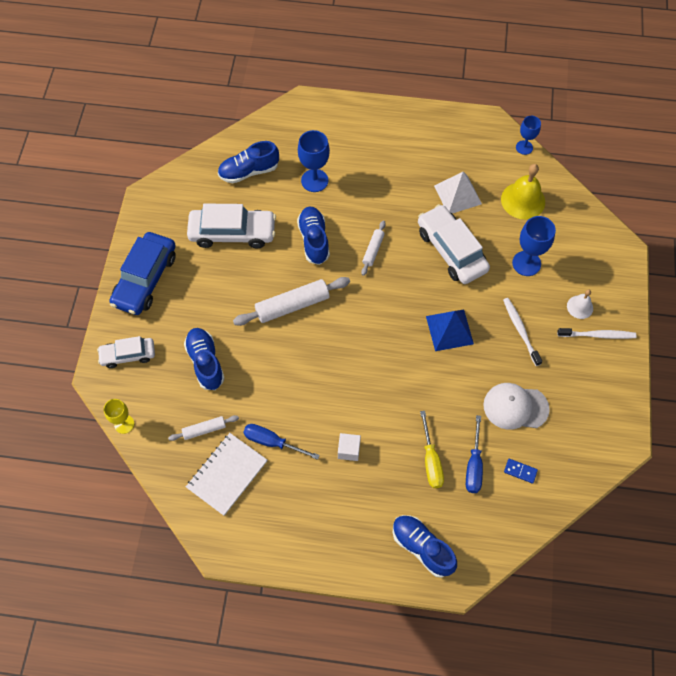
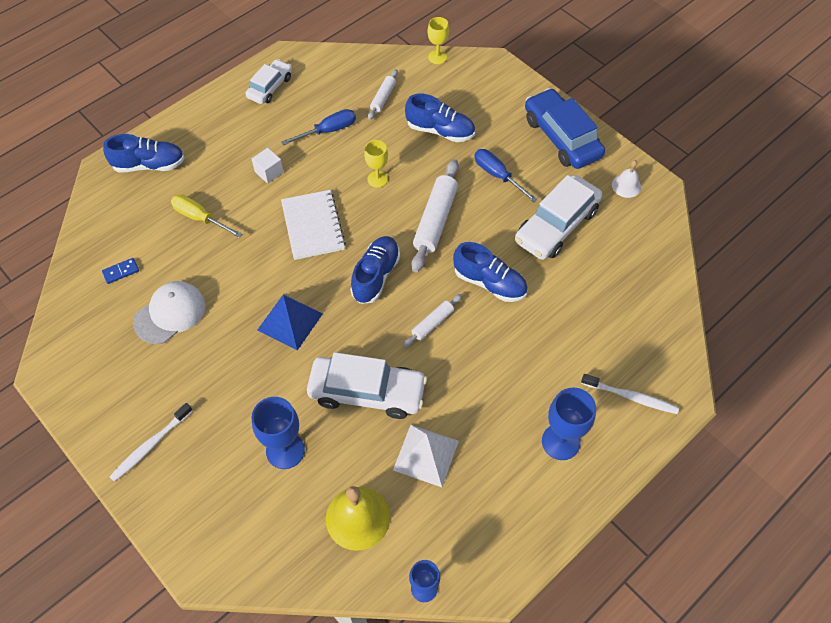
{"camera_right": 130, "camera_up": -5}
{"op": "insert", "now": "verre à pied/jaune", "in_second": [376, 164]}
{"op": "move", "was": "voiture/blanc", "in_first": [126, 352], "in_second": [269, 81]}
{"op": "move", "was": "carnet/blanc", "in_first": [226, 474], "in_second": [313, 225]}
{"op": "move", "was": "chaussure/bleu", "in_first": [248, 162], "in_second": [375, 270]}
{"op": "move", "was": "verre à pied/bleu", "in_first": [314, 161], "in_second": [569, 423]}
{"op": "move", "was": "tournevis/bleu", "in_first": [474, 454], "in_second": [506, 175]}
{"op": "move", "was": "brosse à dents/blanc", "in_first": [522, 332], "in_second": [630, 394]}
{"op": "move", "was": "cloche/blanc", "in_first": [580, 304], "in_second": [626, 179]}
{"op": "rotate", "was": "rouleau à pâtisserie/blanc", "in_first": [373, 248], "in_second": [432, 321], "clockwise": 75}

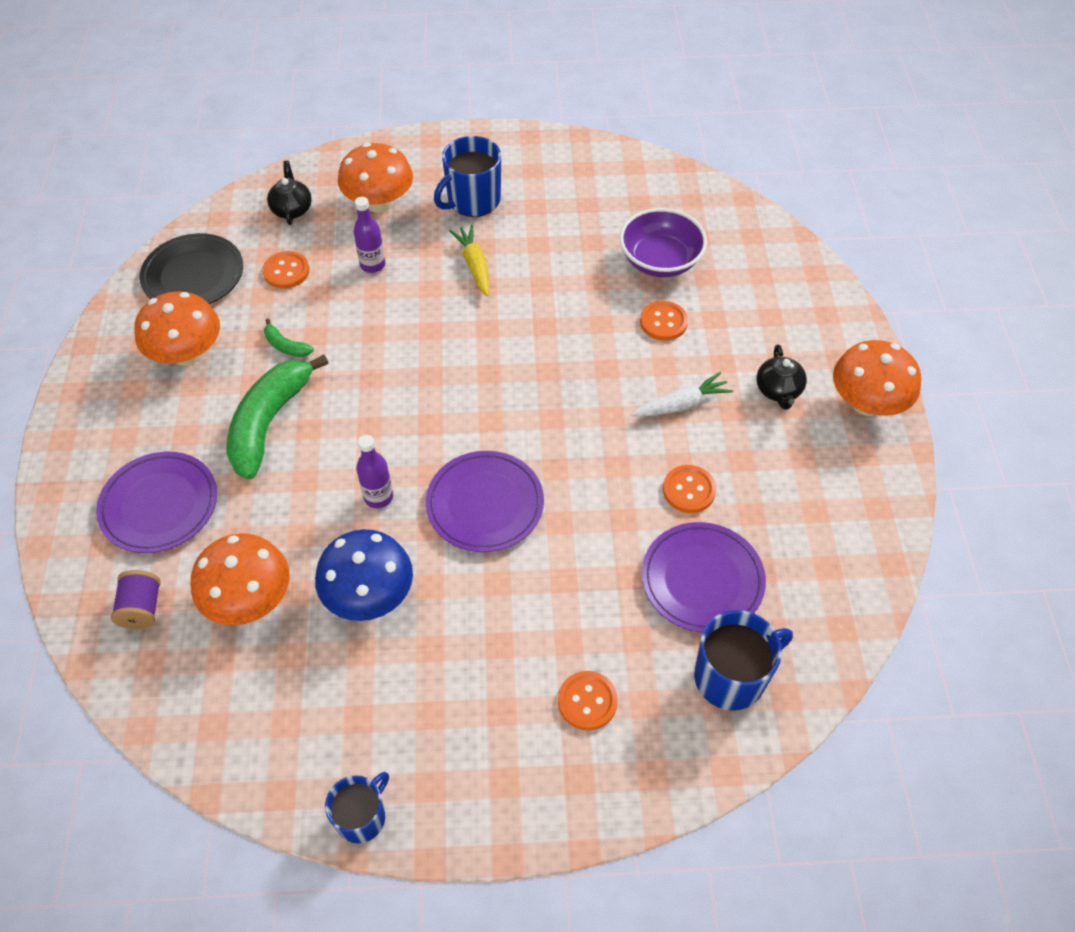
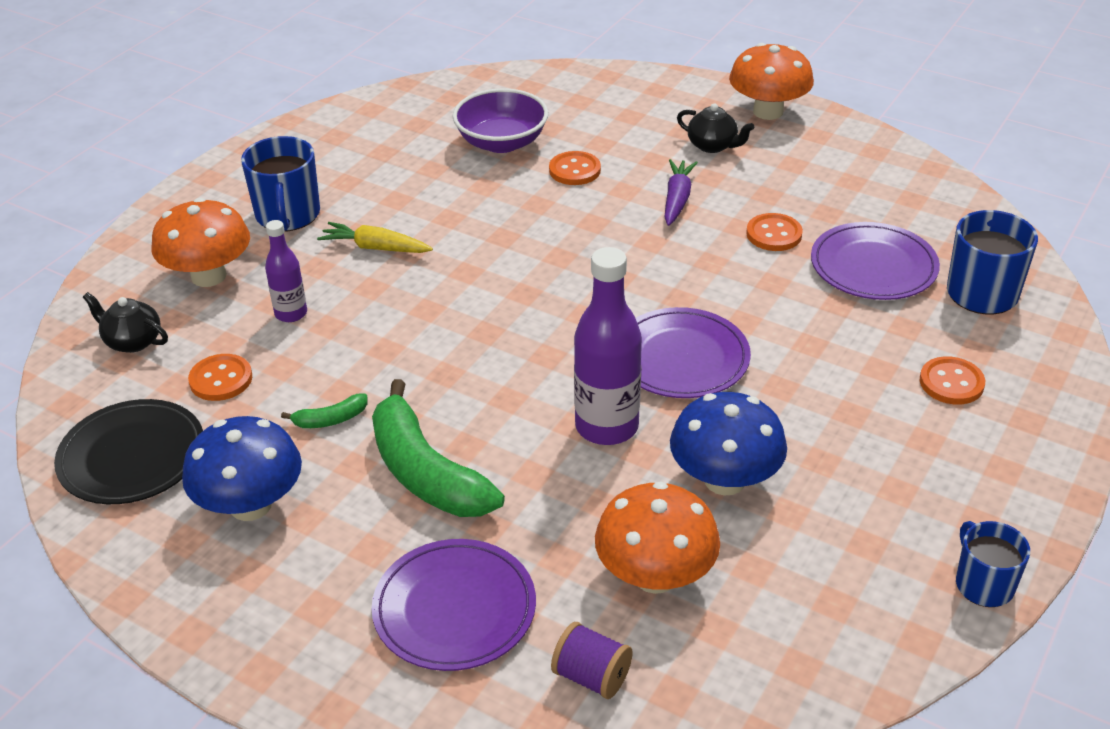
{"camera_right": -55, "camera_up": -15}
{"op": "recolor", "was": "champignon/orange", "now": "champignon/bleu", "in_first": [177, 329], "in_second": [242, 468]}
{"op": "recolor", "was": "carotte/blanc", "now": "carotte/violet", "in_first": [682, 394], "in_second": [681, 192]}
{"op": "resize", "was": "bouteille/violet", "in_first": [374, 471], "in_second": [608, 346], "ratio": 1.76}

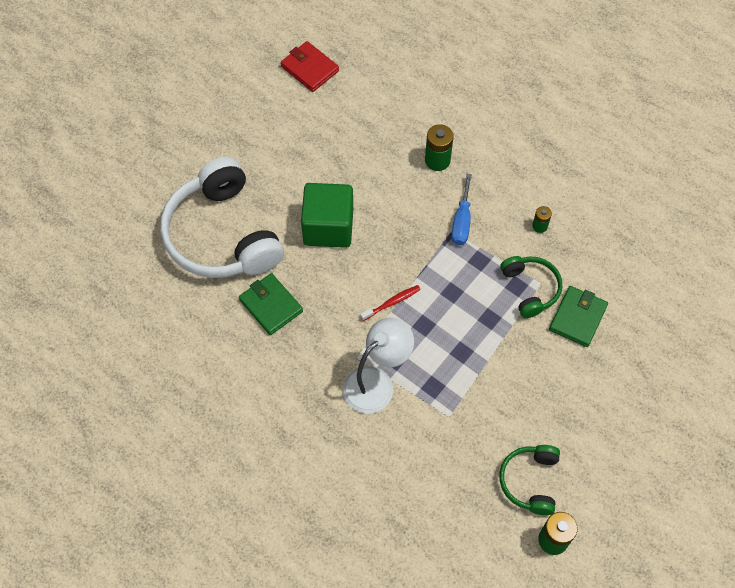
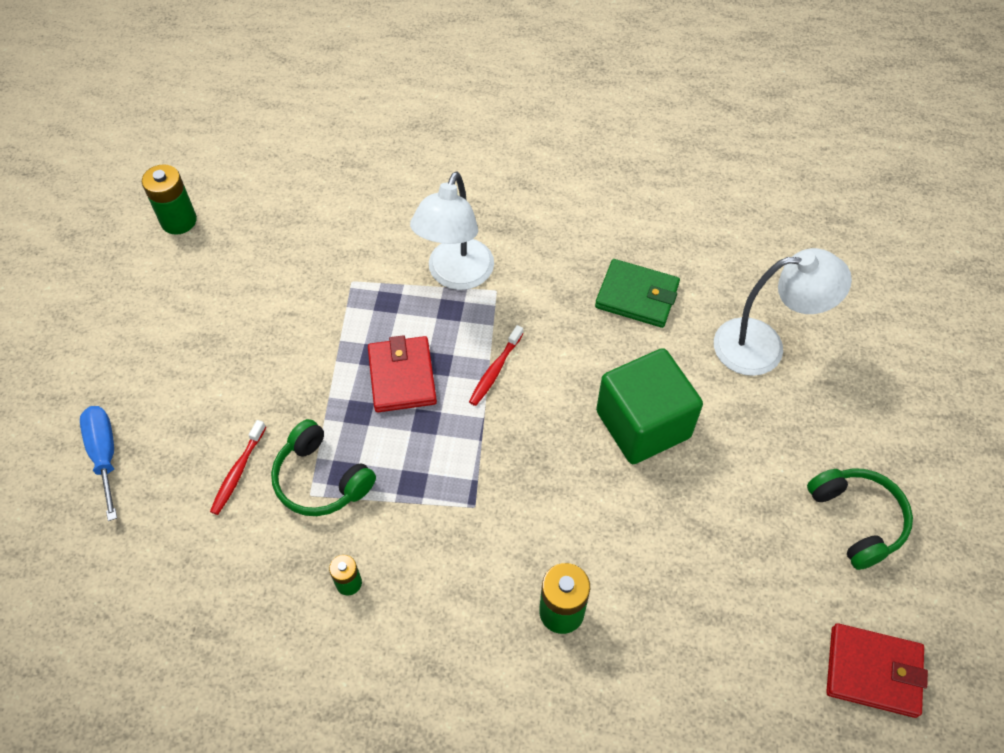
{"camera_right": 150, "camera_up": -5}
{"op": "insert", "now": "portefeuille/rouge", "in_second": [402, 373]}
{"op": "move", "was": "tournevis/bleu", "in_first": [461, 209], "in_second": [98, 463]}
{"op": "move", "was": "casque audio/vert", "in_first": [529, 480], "in_second": [860, 519]}
{"op": "replace", "was": "casque audio/blanc", "now": "lampe/blanc", "in_first": [222, 217], "in_second": [783, 312]}
{"op": "replace", "was": "portefeuille/vert", "now": "brosse à dents/rouge", "in_first": [578, 316], "in_second": [238, 467]}

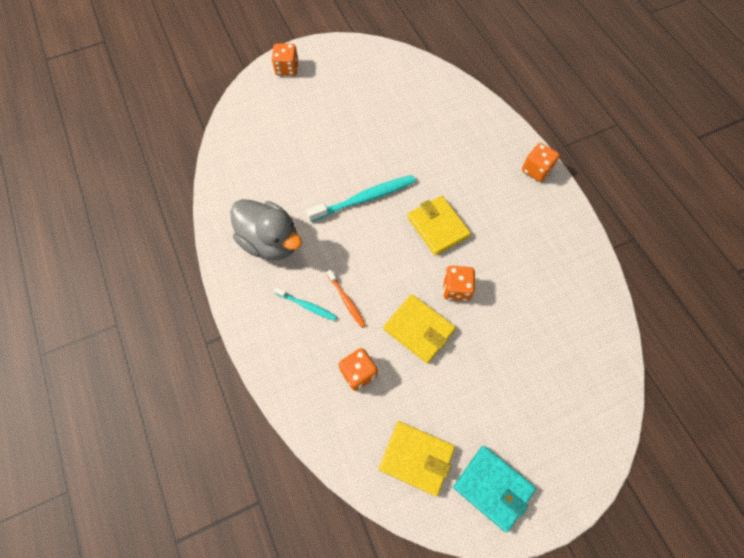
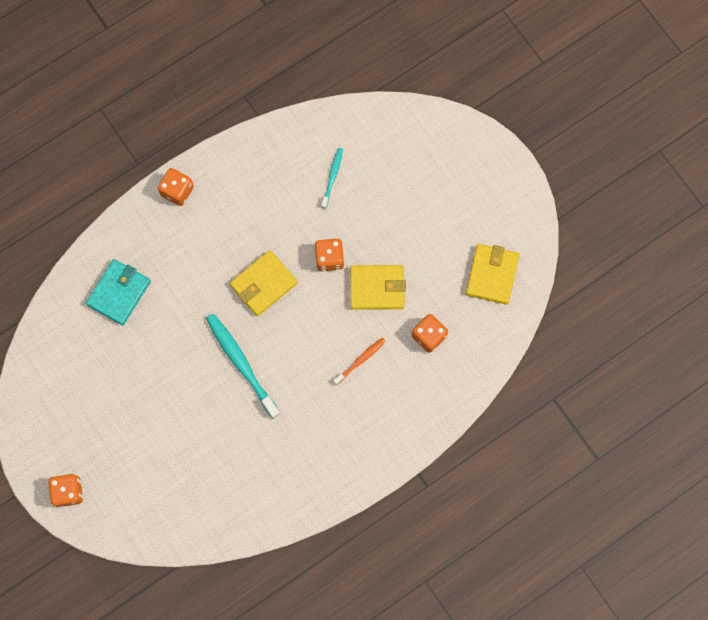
{"camera_right": -100, "camera_up": 10}
{"op": "delete", "was": "canard/gris", "in_first": [266, 229]}
{"op": "move", "was": "brosse à dents/turquoise", "in_first": [305, 304], "in_second": [332, 178]}
{"op": "move", "was": "portefeuille/turquoise", "in_first": [494, 489], "in_second": [118, 292]}
{"op": "rotate", "was": "portefeuille/jaune", "in_first": [420, 328], "in_second": [378, 287], "clockwise": 60}

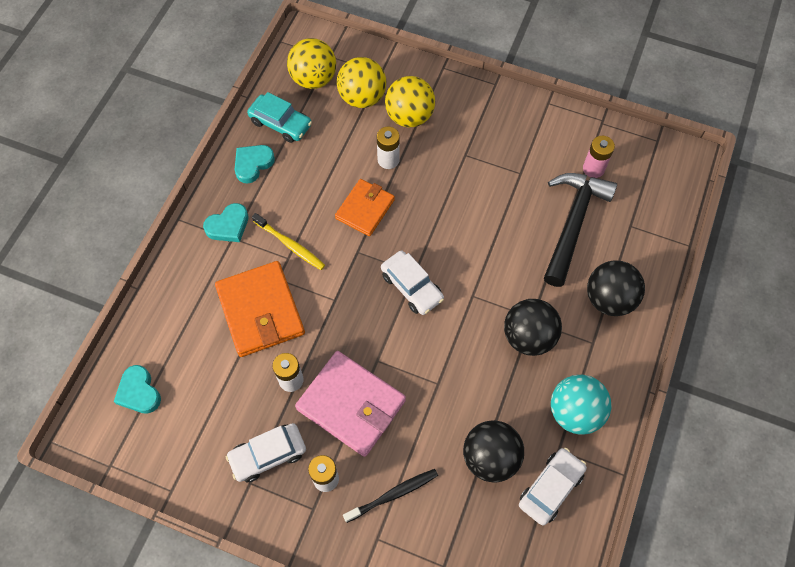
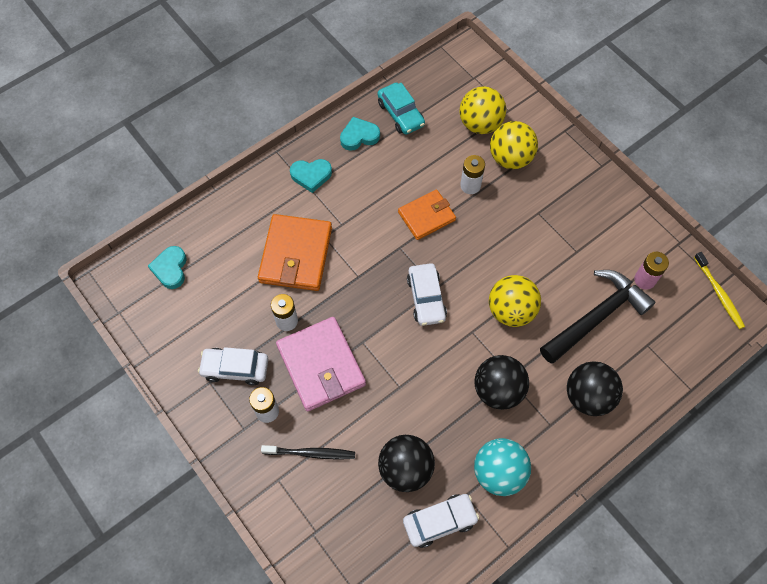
{"camera_right": 30, "camera_up": 0}
{"op": "move", "was": "brosse à dents/jaune", "in_first": [288, 241], "in_second": [719, 290]}
{"op": "move", "was": "balle/jaune", "in_first": [311, 63], "in_second": [515, 301]}

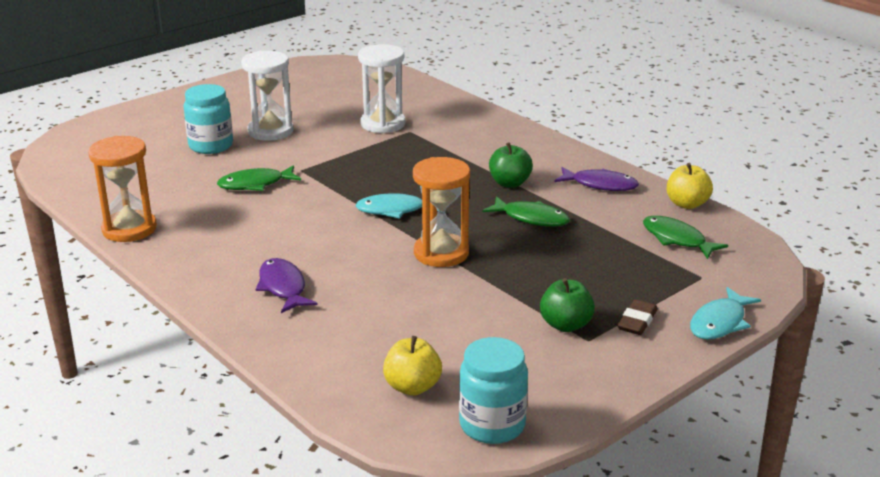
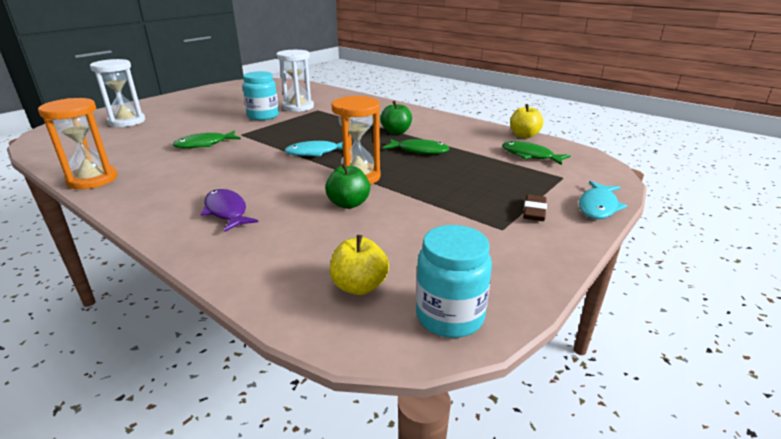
{"camera_right": -10, "camera_up": 0}
{"op": "delete", "was": "poisson/violet", "in_first": [596, 179]}
{"op": "move", "was": "bocal/turquoise", "in_first": [208, 119], "in_second": [261, 95]}
{"op": "move", "was": "sablier/blanc", "in_first": [267, 96], "in_second": [117, 93]}
{"op": "move", "was": "pomme/vert", "in_first": [567, 305], "in_second": [347, 186]}

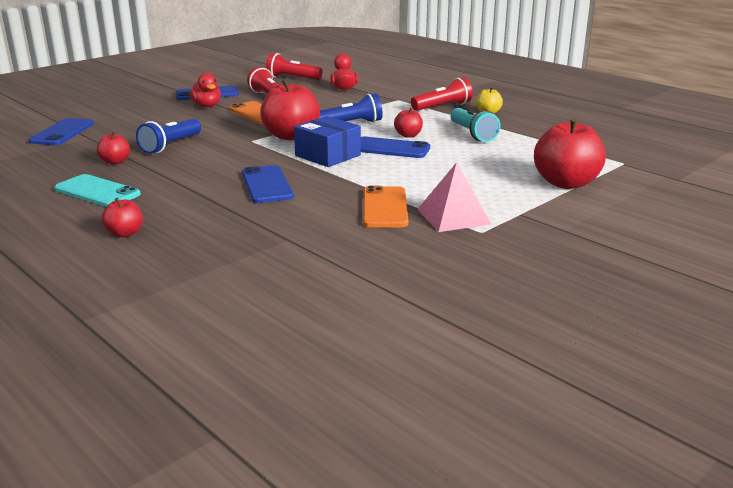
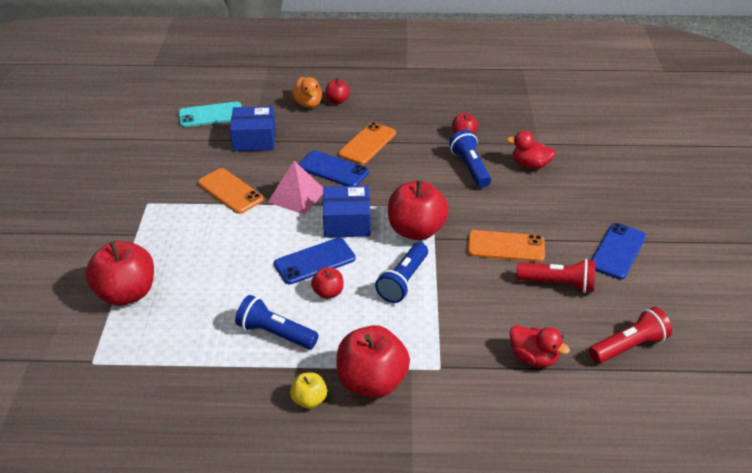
{"camera_right": 135, "camera_up": 15}
{"op": "delete", "was": "téléphone/bleu", "in_first": [61, 131]}
{"op": "insert", "now": "boîte/bleu", "in_second": [253, 128]}
{"op": "insert", "now": "canard/orange", "in_second": [307, 92]}
{"op": "insert", "now": "téléphone/orange", "in_second": [367, 143]}
{"op": "move", "was": "téléphone/turquoise", "in_first": [97, 190], "in_second": [210, 114]}
{"op": "move", "was": "canard/rouge", "in_first": [205, 90], "in_second": [531, 150]}
{"op": "move", "was": "pyramide/rose", "in_first": [454, 197], "in_second": [295, 188]}
{"op": "replace", "was": "lampe de poche/rouge", "now": "pomme/rouge", "in_first": [442, 94], "in_second": [373, 361]}
{"op": "recolor", "was": "lampe de poche/turquoise", "now": "lampe de poche/bleu", "in_first": [475, 125], "in_second": [276, 322]}

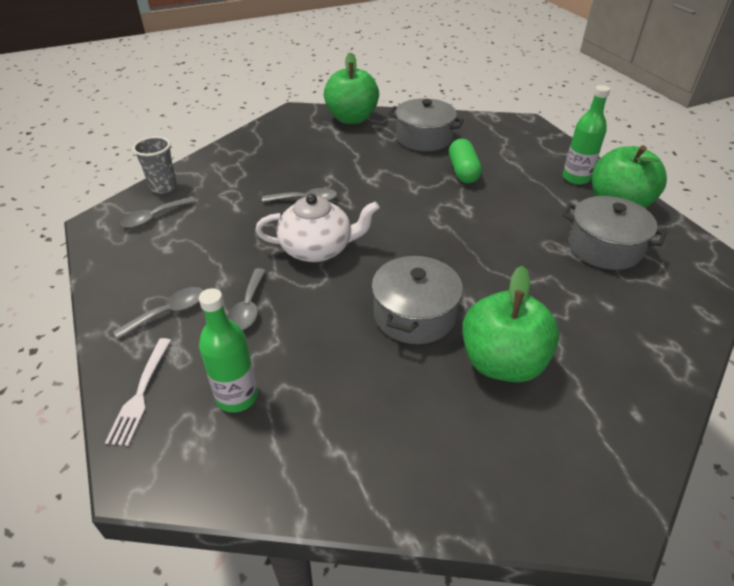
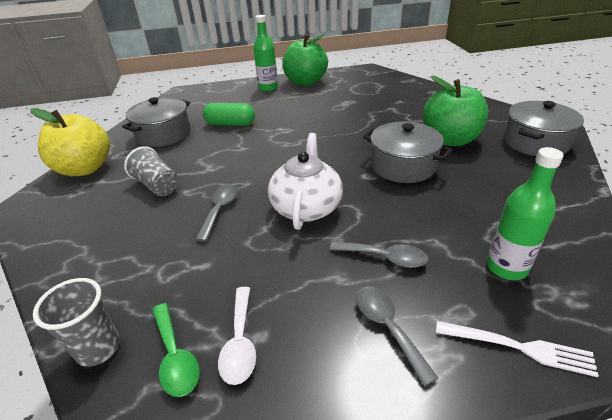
{"camera_right": -75, "camera_up": -5}
{"op": "insert", "now": "gobelet/gris", "in_second": [151, 171]}
{"op": "insert", "now": "cuillère/blanc", "in_second": [237, 336]}
{"op": "move", "was": "marmite/gris", "in_first": [614, 233], "in_second": [544, 128]}
{"op": "recolor", "was": "cuillère/gris", "now": "cuillère/vert", "in_first": [158, 212], "in_second": [176, 350]}
{"op": "recolor", "was": "pomme/vert", "now": "pomme/jaune", "in_first": [351, 88], "in_second": [70, 142]}

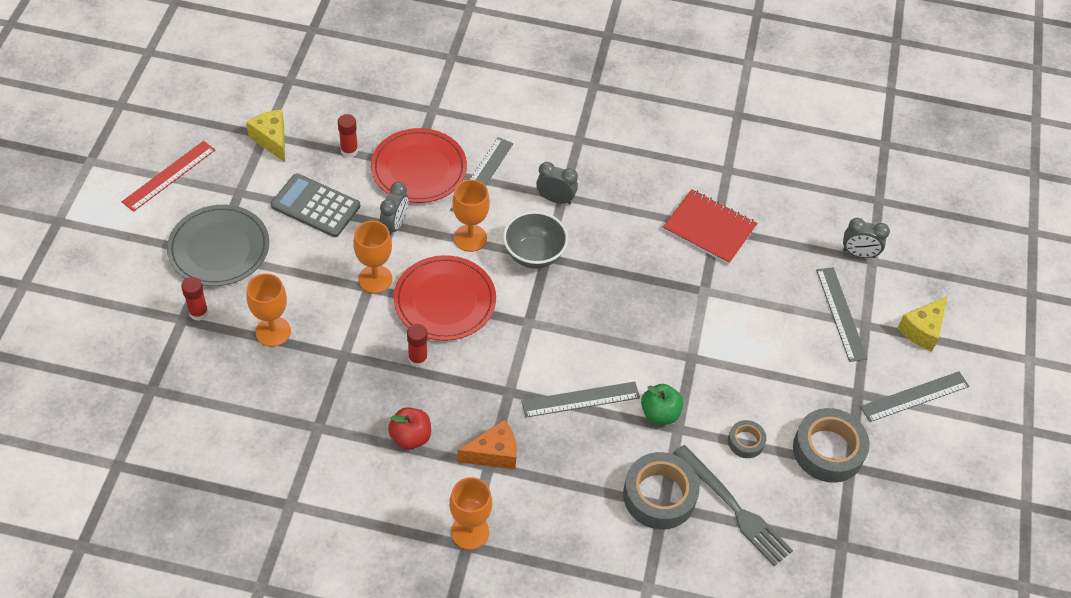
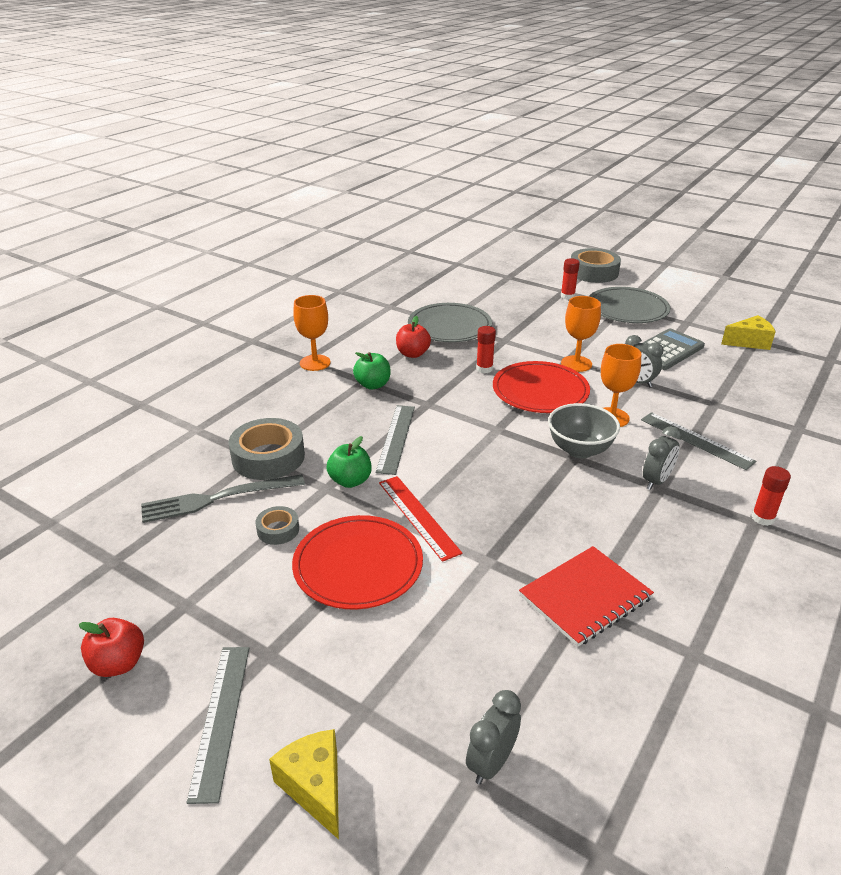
{"camera_right": 115, "camera_up": -20}
{"op": "delete", "was": "verre à pied/orange", "in_first": [268, 310]}
{"op": "delete", "was": "règle/gris", "in_first": [841, 314]}
{"op": "insert", "now": "pomme/rouge", "in_second": [111, 647]}
{"op": "insert", "now": "assiette/gris", "in_second": [450, 322]}
{"op": "move", "was": "règle/rouge", "in_first": [168, 176], "in_second": [420, 519]}
{"op": "move", "was": "bâton de colle/rouge", "in_first": [348, 136], "in_second": [771, 496]}
{"op": "move", "was": "assiette/rouge", "in_first": [419, 165], "in_second": [357, 562]}
{"op": "move", "was": "ruban adhésif/gris", "in_first": [831, 445], "in_second": [596, 265]}
{"op": "replace", "was": "fromage/orange", "now": "pomme/vert", "in_first": [487, 444], "in_second": [372, 370]}

